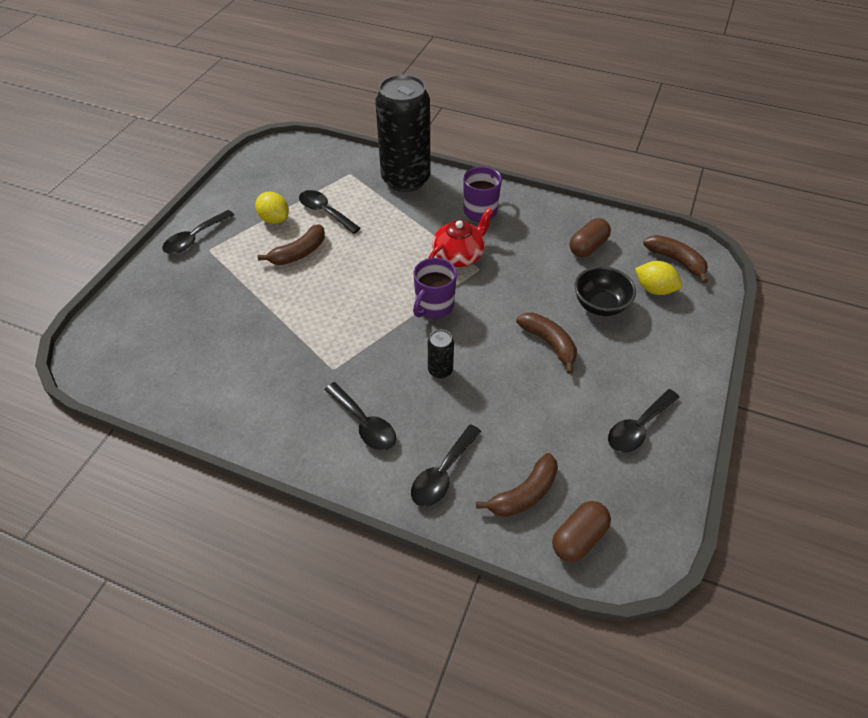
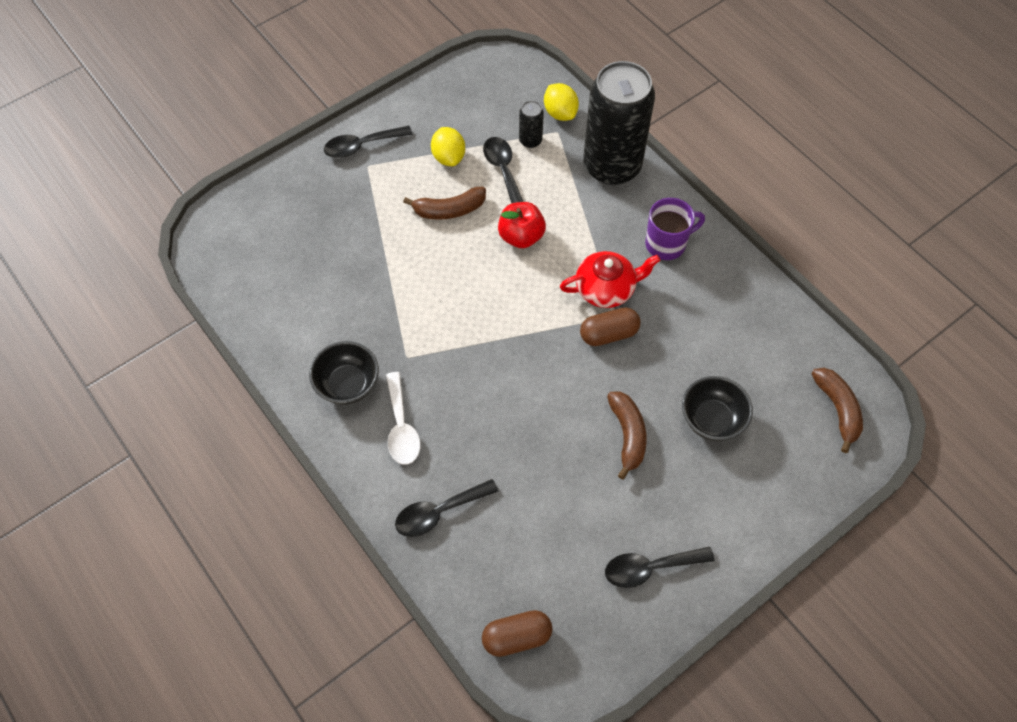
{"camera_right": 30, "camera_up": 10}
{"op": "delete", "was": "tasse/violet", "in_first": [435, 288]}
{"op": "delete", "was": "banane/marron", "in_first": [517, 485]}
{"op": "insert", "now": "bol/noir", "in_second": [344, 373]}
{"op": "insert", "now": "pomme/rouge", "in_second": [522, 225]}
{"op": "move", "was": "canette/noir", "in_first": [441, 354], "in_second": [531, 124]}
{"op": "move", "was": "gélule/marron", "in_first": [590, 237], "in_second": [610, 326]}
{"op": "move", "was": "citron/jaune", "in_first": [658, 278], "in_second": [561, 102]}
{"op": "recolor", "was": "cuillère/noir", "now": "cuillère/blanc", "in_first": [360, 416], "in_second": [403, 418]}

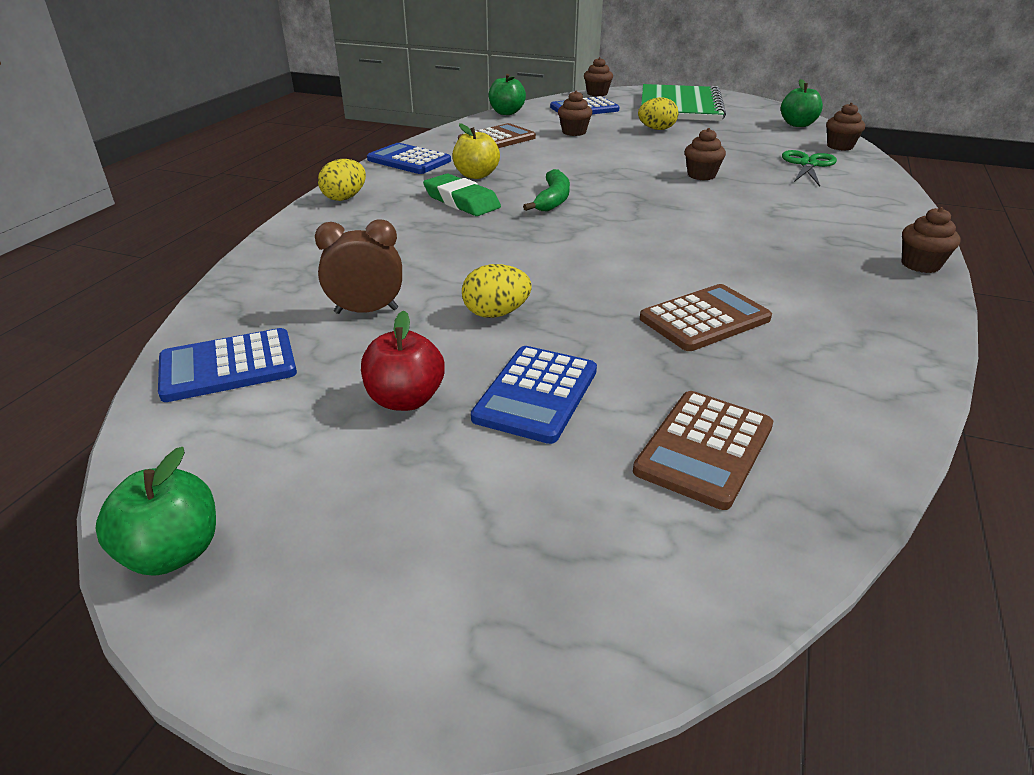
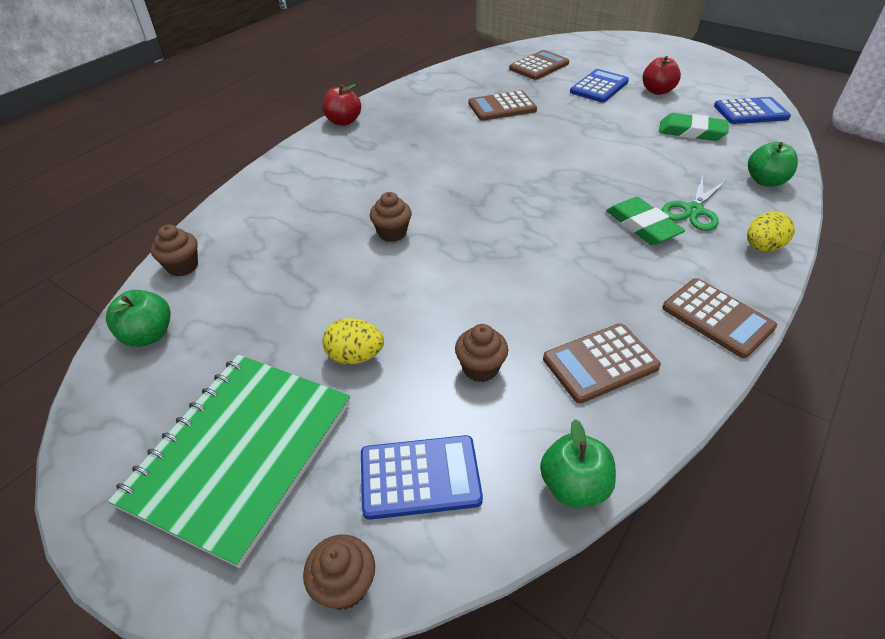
{"camera_right": -165, "camera_up": 10}
{"op": "delete", "was": "pomme/jaune", "in_first": [476, 151]}
{"op": "delete", "was": "œuf/jaune", "in_first": [497, 291]}
{"op": "delete", "was": "banane/vert", "in_first": [546, 190]}
{"op": "move", "was": "pomme/vert", "in_first": [155, 511], "in_second": [773, 164]}
{"op": "move", "was": "ciseaux/vert", "in_first": [809, 168], "in_second": [694, 203]}
{"op": "replace", "was": "réveil/marron", "now": "gomme/vert", "in_first": [358, 266], "in_second": [694, 127]}
{"op": "replace", "was": "muffin/marron", "now": "pomme/rouge", "in_first": [931, 240], "in_second": [342, 105]}
{"op": "recolor", "was": "calculatrice/bleu", "now": "calculatrice/marron", "in_first": [409, 158], "in_second": [719, 318]}

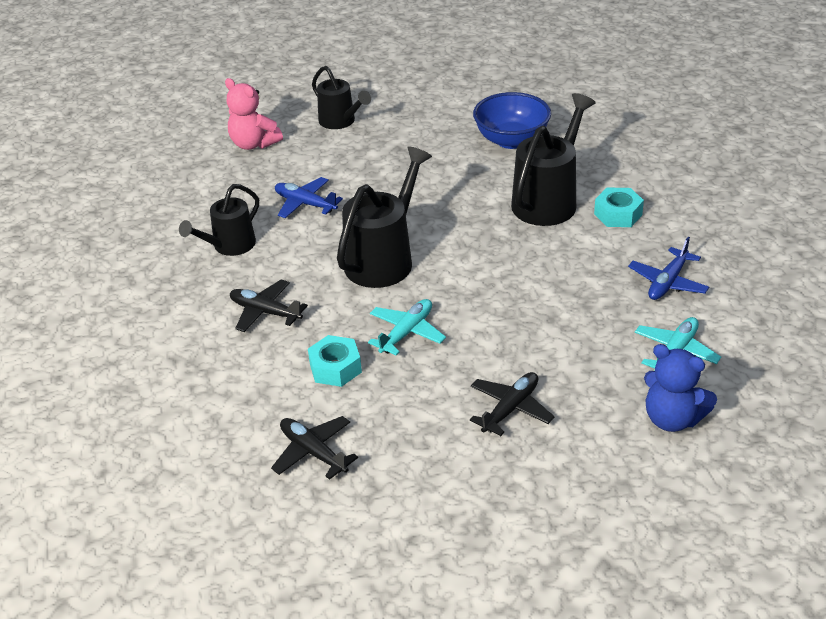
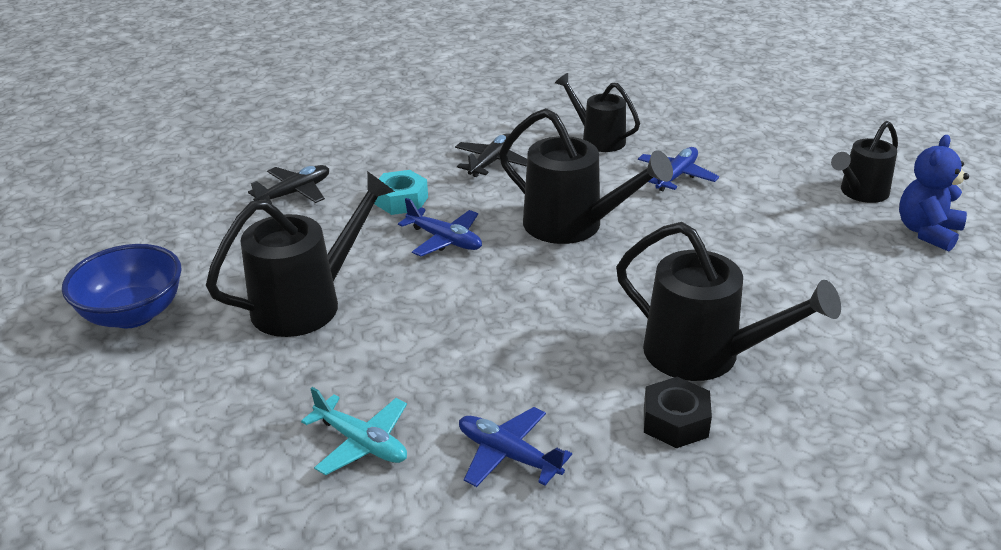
{"camera_right": 90, "camera_up": -5}
{"op": "delete", "was": "ours en peluche/rose", "in_first": [254, 114]}
{"op": "move", "was": "bol/bleu", "in_first": [512, 120], "in_second": [122, 286]}
{"op": "move", "was": "ours en peluche/bleu", "in_first": [680, 388], "in_second": [934, 193]}
{"op": "replace", "was": "avion/noir", "now": "arrosoir/noir", "in_first": [512, 404], "in_second": [300, 254]}
{"op": "recolor", "was": "avion/turquoise", "now": "avion/bleu", "in_first": [407, 327], "in_second": [440, 227]}
{"op": "recolor", "was": "écrou/turquoise", "now": "écrou/noir", "in_first": [619, 207], "in_second": [678, 412]}

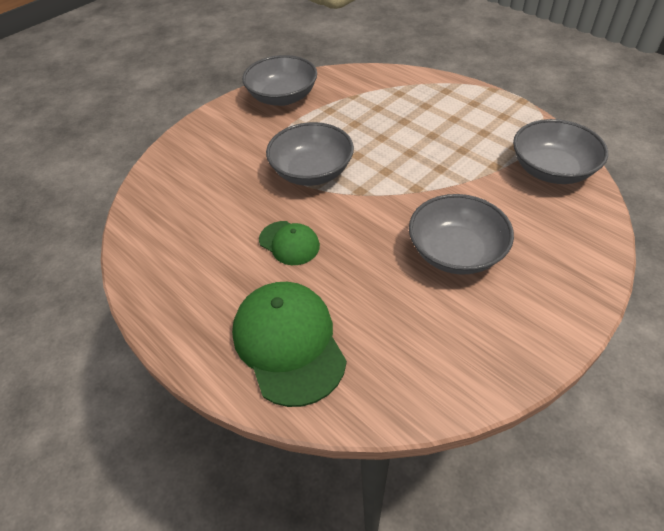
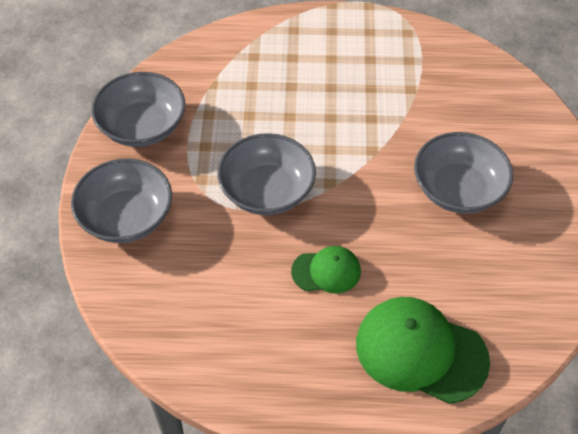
{"camera_right": -45, "camera_up": 5}
{"op": "move", "was": "bol/gris", "in_first": [560, 151], "in_second": [121, 201]}

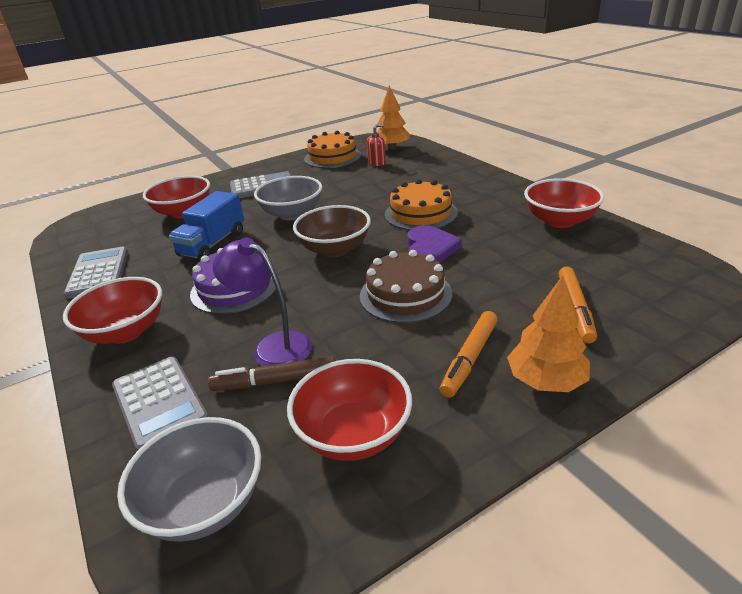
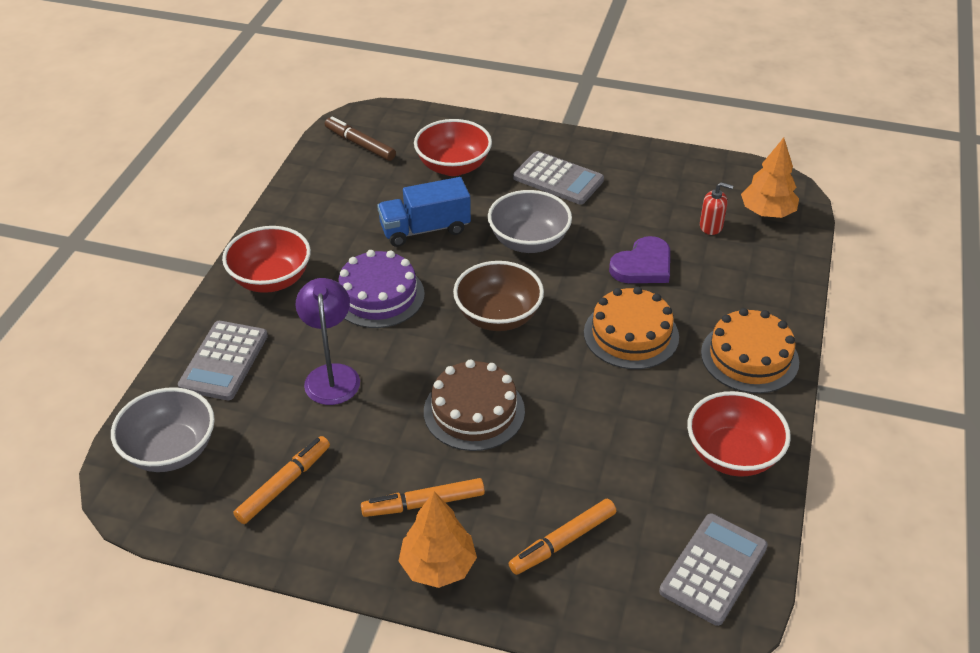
{"camera_right": 45, "camera_up": 10}
{"op": "move", "was": "calculatrice/gris", "in_first": [96, 273], "in_second": [713, 570]}
{"op": "move", "was": "feutre/marron", "in_first": [271, 373], "in_second": [360, 139]}
{"op": "move", "was": "gâteau/orange", "in_first": [332, 149], "in_second": [750, 350]}
{"op": "move", "was": "cœur/violet", "in_first": [434, 244], "in_second": [639, 259]}
{"op": "replace", "was": "bol/rouge", "now": "feutre/orange", "in_first": [349, 410], "in_second": [281, 480]}

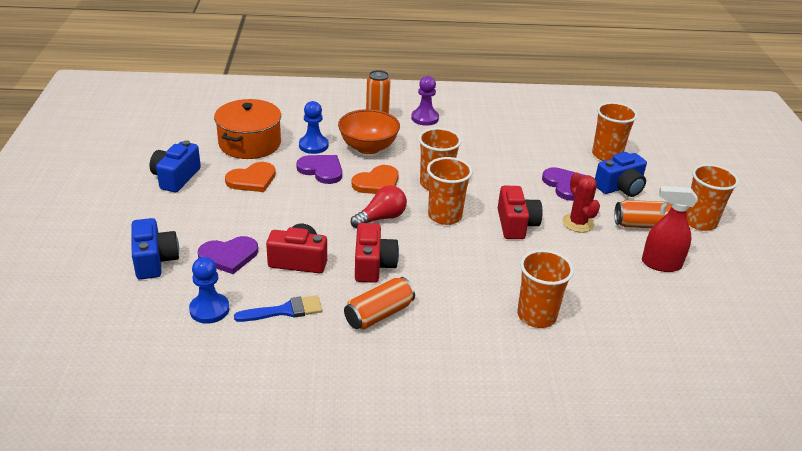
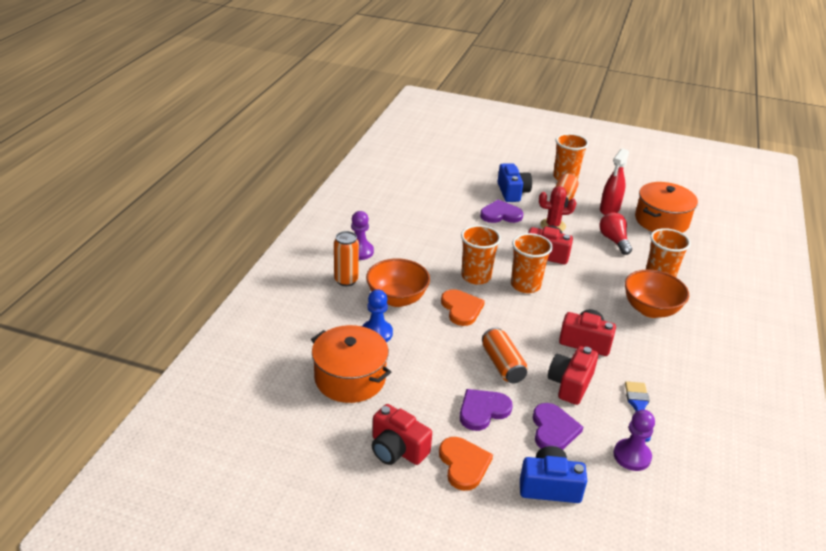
{"camera_right": -70, "camera_up": 0}
{"op": "delete", "was": "gobelet/orange", "in_first": [615, 131]}
{"op": "insert", "now": "bol/orange", "in_second": [657, 293]}
{"op": "insert", "now": "marmite/orange", "in_second": [666, 207]}
{"op": "move", "was": "cœur/orange", "in_first": [250, 177], "in_second": [466, 464]}
{"op": "move", "was": "cœur/violet", "in_first": [319, 169], "in_second": [486, 410]}
{"op": "move", "was": "canette/orange", "in_first": [379, 303], "in_second": [505, 355]}
{"op": "move", "was": "ampoule/rouge", "in_first": [379, 207], "in_second": [615, 233]}
{"op": "recolor", "was": "appareil photo/bleu", "now": "appareil photo/rouge", "in_first": [175, 166], "in_second": [402, 434]}
{"op": "recolor", "was": "pion/bleu", "now": "pion/violet", "in_first": [209, 290], "in_second": [634, 440]}

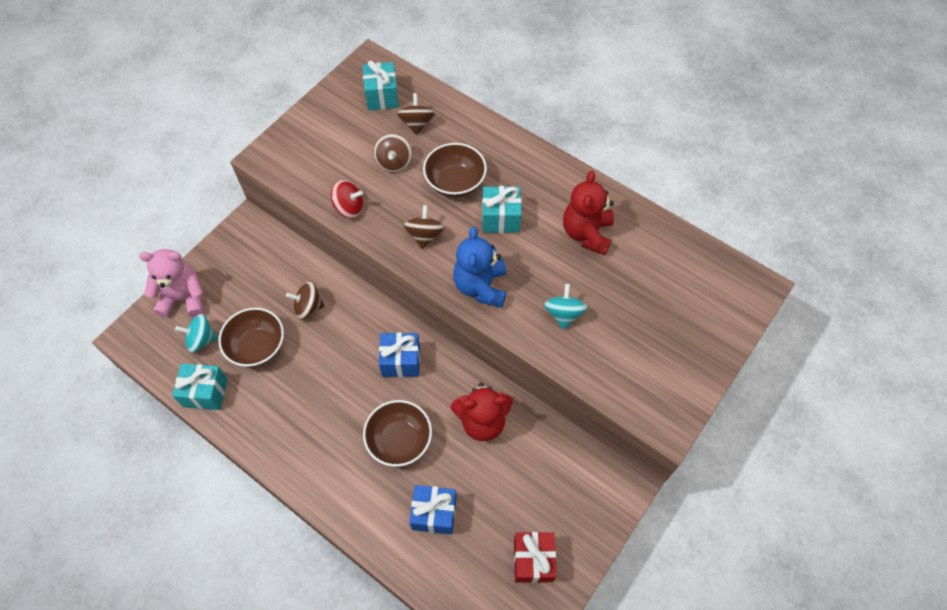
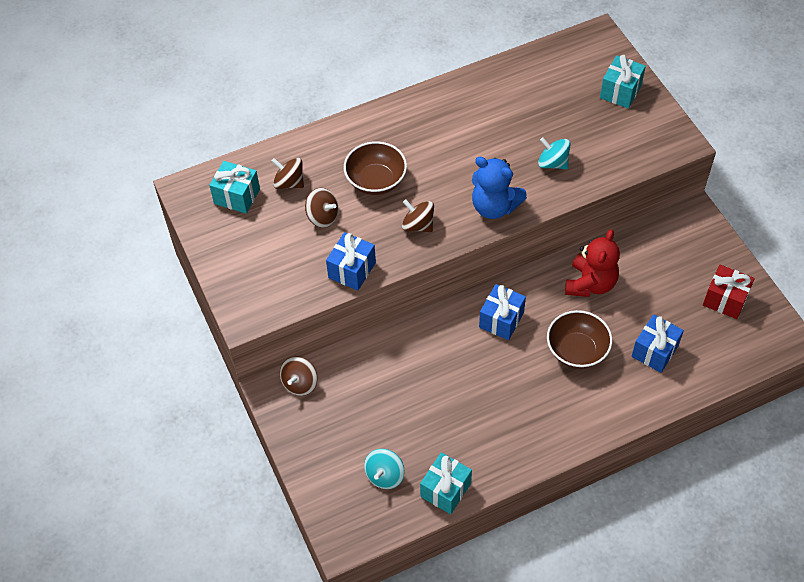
{"camera_right": -60, "camera_up": -5}
{"op": "delete", "was": "ours en peluche/rose", "in_first": [171, 283]}
{"op": "delete", "was": "bol/marron", "in_first": [251, 337]}
{"op": "delete", "was": "ours en peluche/rouge", "in_first": [588, 213]}
{"op": "move", "was": "toupie/marron", "in_first": [305, 300], "in_second": [299, 376]}
{"op": "move", "was": "cadeau/turquoise", "in_first": [502, 209], "in_second": [623, 82]}
{"op": "replace", "was": "toupie/rouge", "now": "cadeau/bleu", "in_first": [347, 199], "in_second": [351, 261]}

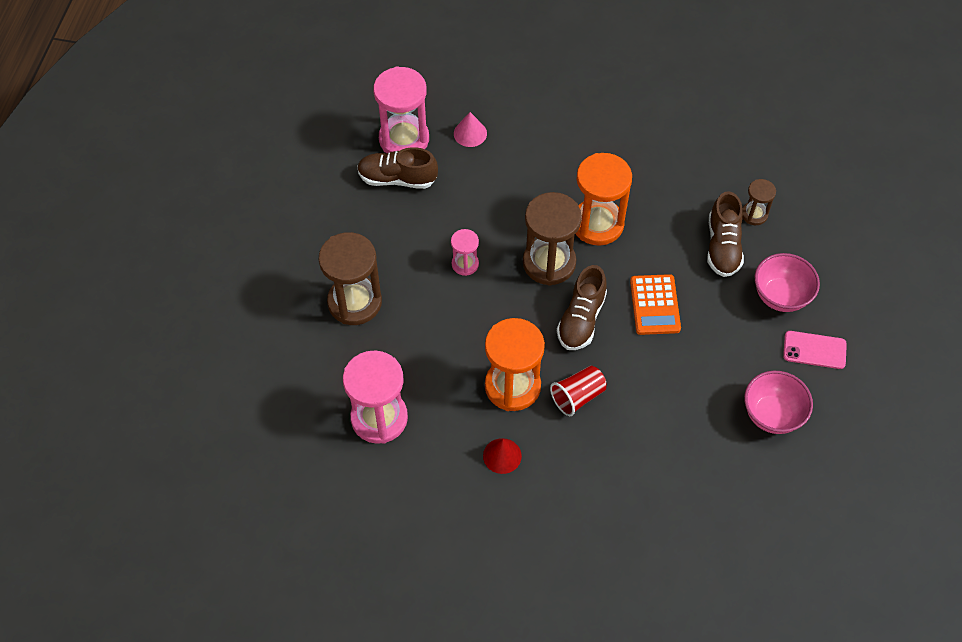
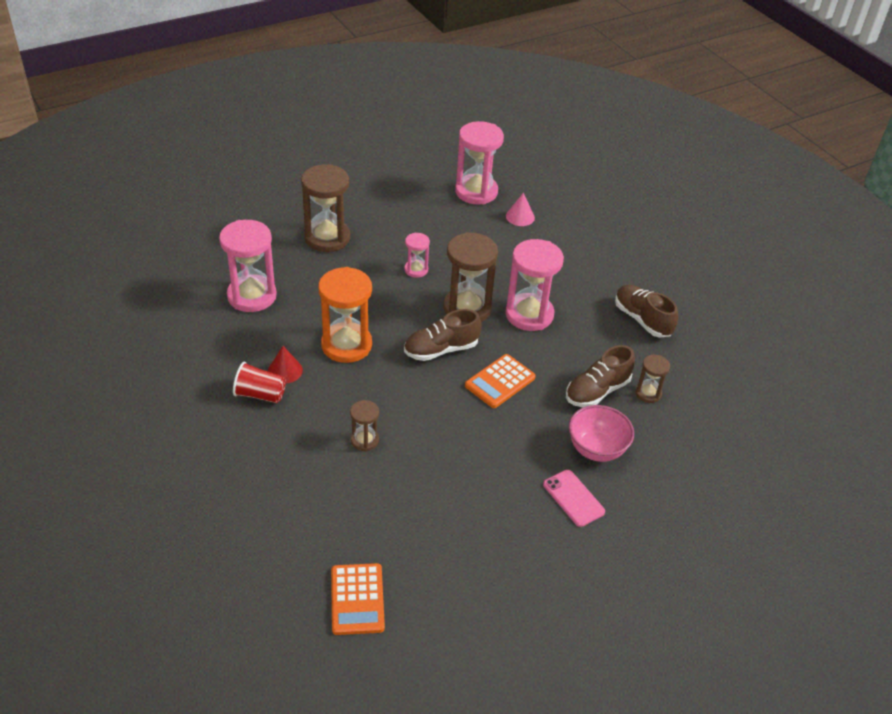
{"camera_right": 45, "camera_up": -15}
{"op": "delete", "was": "bol/rose", "in_first": [778, 402]}
{"op": "insert", "now": "calculatrice/orange", "in_second": [358, 599]}
{"op": "insert", "now": "sablier/marron", "in_second": [364, 425]}
{"op": "move", "was": "chaussure/marron", "in_first": [397, 168], "in_second": [646, 311]}
{"op": "move", "was": "gobelet/rouge", "in_first": [578, 391], "in_second": [259, 382]}
{"op": "recolor", "was": "sablier/orange", "now": "sablier/rose", "in_first": [604, 199], "in_second": [534, 285]}

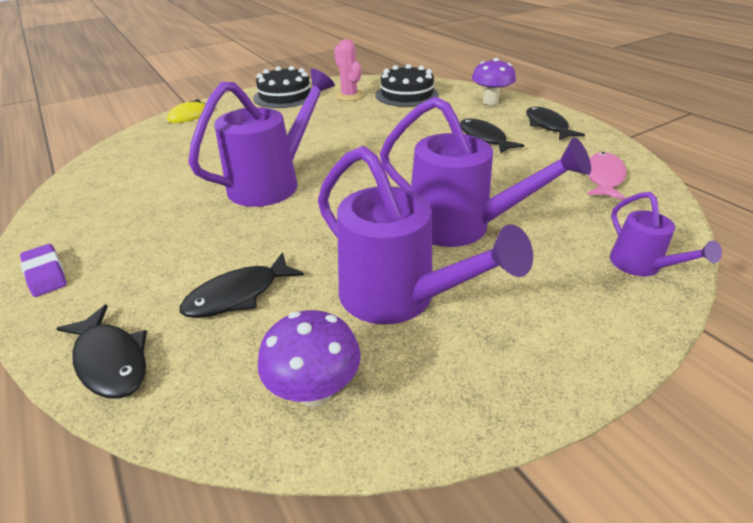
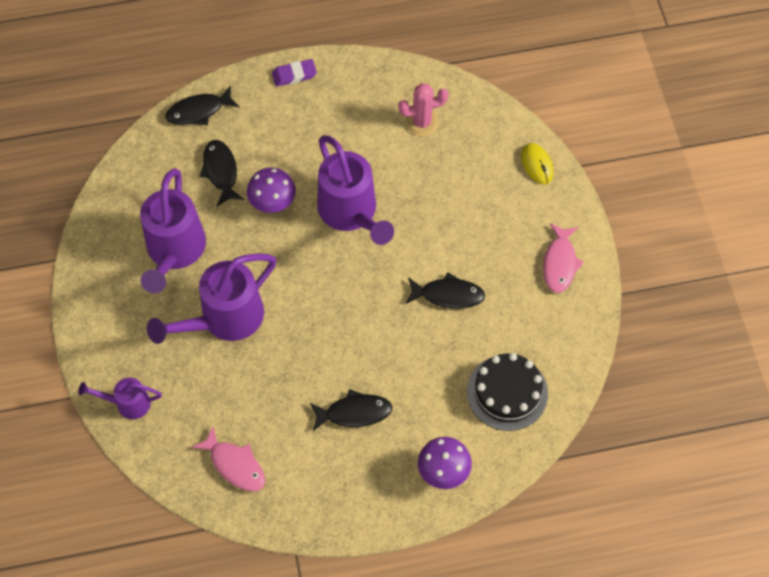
{"camera_right": 110, "camera_up": 25}
{"op": "move", "was": "champignon/violet", "in_first": [309, 358], "in_second": [271, 190]}
{"op": "move", "was": "cactus/rose", "in_first": [349, 70], "in_second": [423, 110]}
{"op": "move", "was": "poisson/noir", "in_first": [555, 123], "in_second": [445, 290]}
{"op": "replace", "was": "gâteau/noir", "now": "poisson/rose", "in_first": [282, 87], "in_second": [563, 258]}
{"op": "rotate", "was": "arrosoir/violet", "in_first": [425, 235], "in_second": [173, 230], "clockwise": -60}

